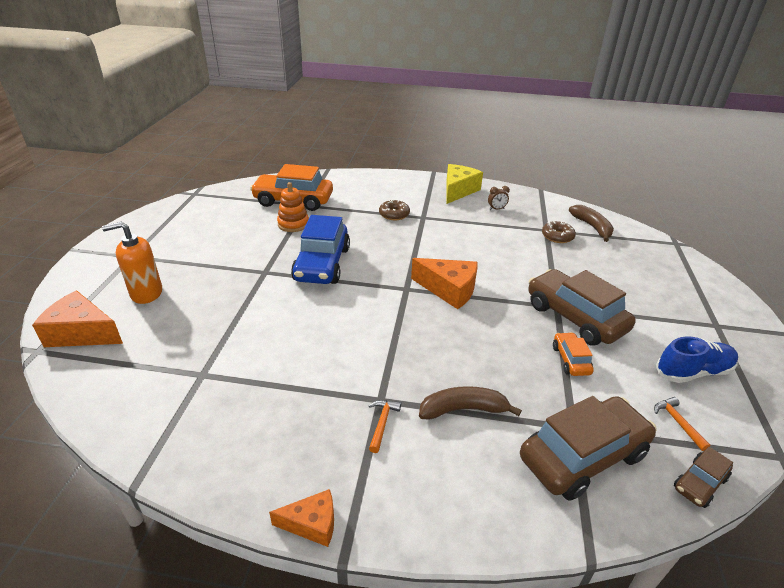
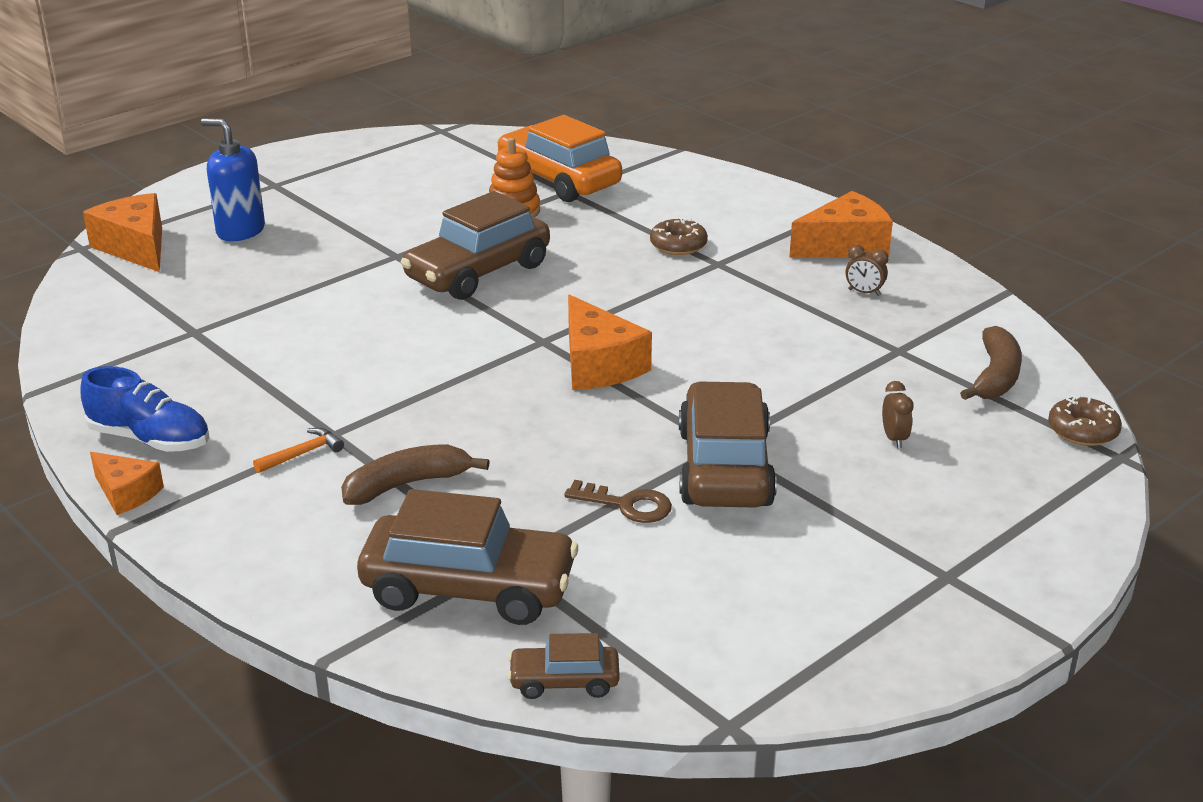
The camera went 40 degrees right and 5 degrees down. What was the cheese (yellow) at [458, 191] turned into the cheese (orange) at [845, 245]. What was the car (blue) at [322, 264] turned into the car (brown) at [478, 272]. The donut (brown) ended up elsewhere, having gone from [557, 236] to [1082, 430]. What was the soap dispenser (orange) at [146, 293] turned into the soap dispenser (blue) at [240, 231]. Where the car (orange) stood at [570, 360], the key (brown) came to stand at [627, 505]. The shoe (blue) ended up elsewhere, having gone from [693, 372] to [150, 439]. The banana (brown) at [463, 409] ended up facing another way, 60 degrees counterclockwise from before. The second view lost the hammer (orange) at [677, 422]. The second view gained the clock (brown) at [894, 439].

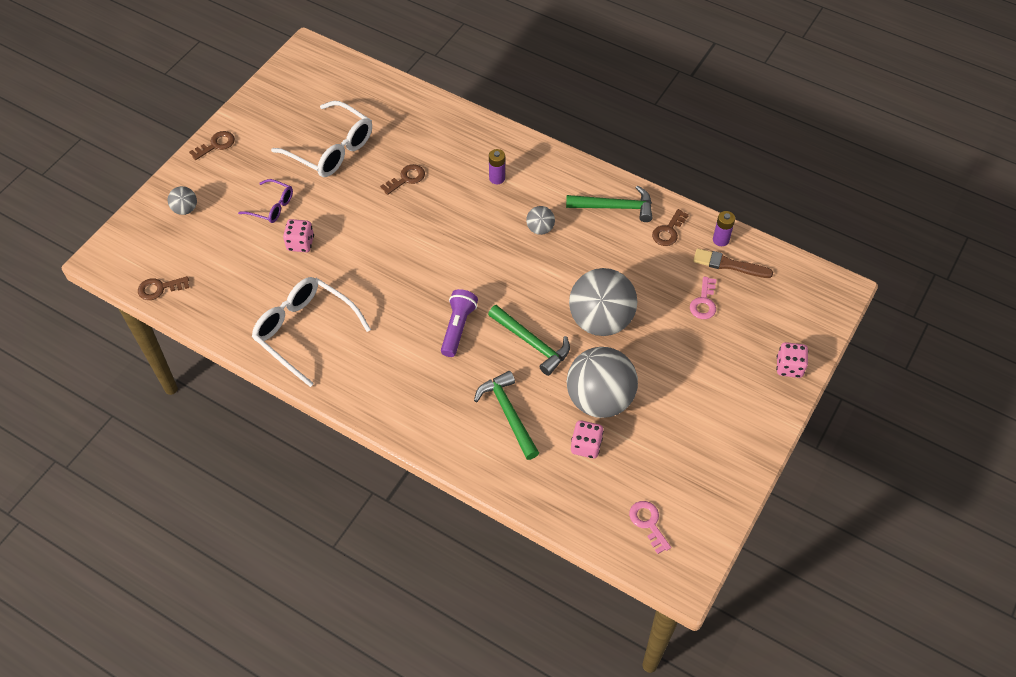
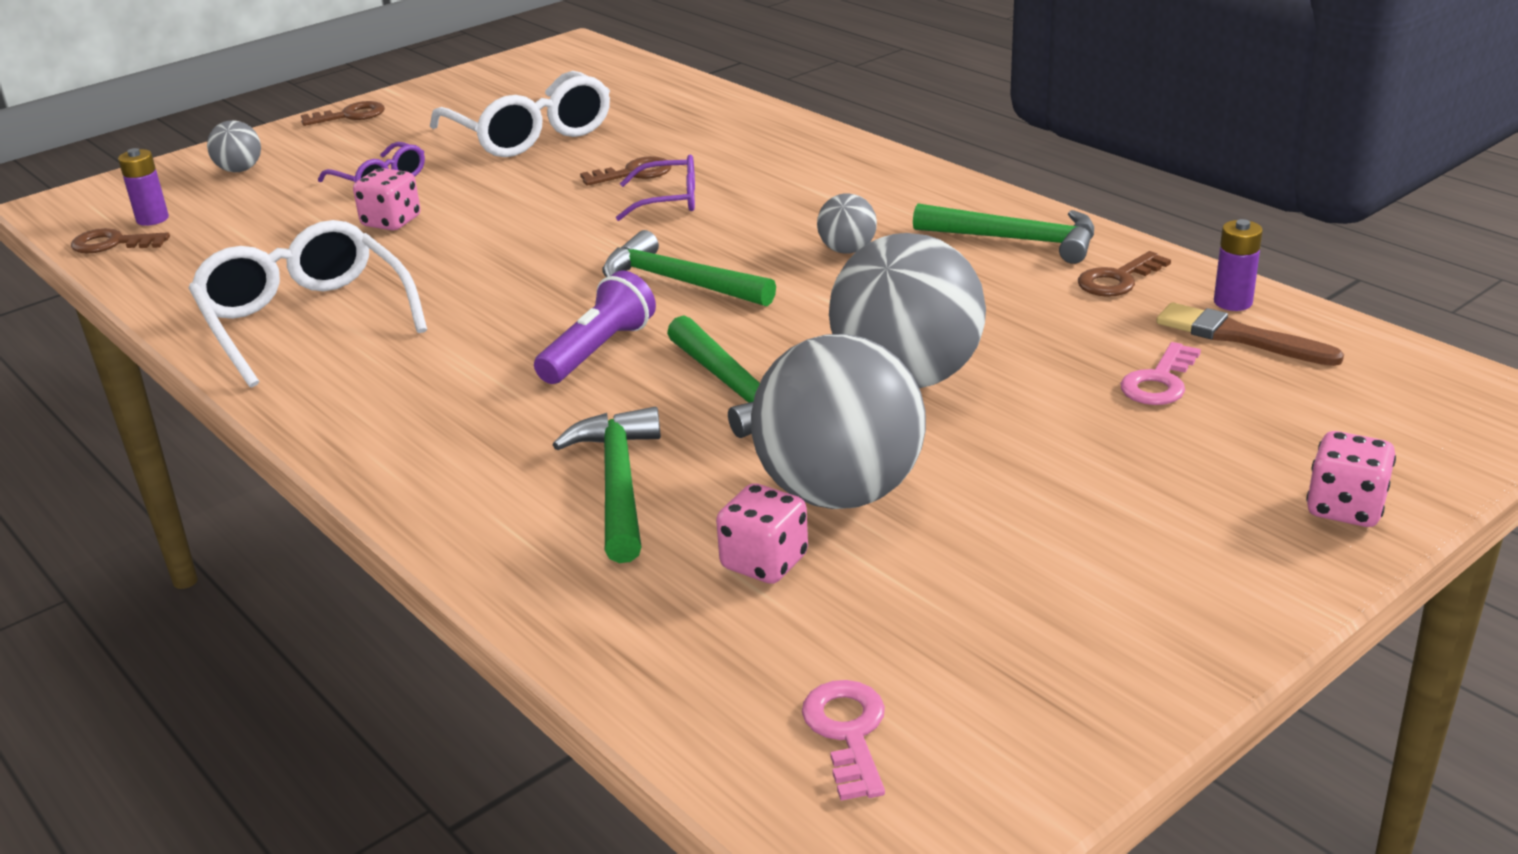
The camera went 20 degrees right and 25 degrees down. The battery (purple) ended up elsewhere, having gone from [497, 178] to [152, 219]. The second view gained the glasses (purple) at [669, 200]. The second view gained the hammer (green) at [679, 282].

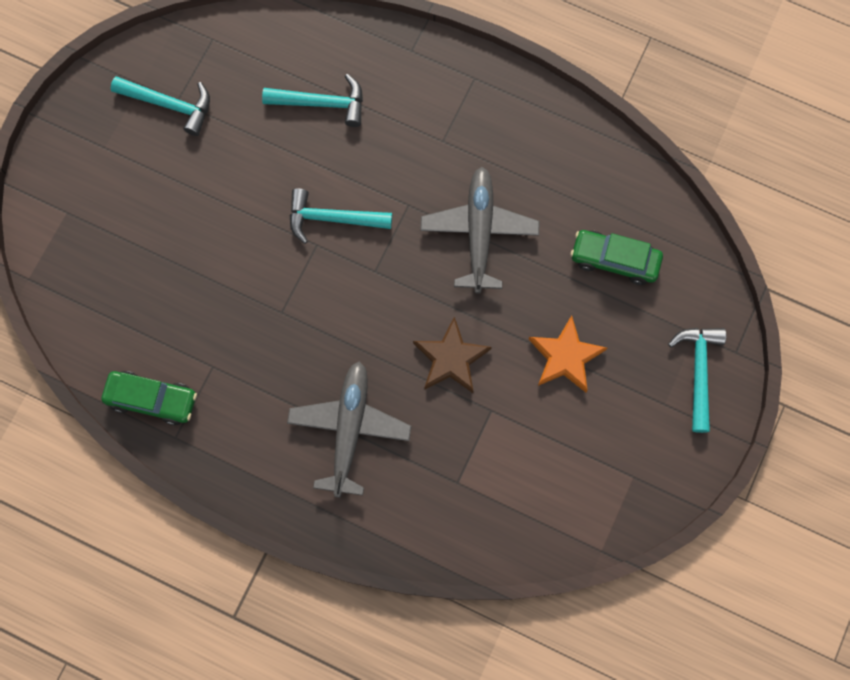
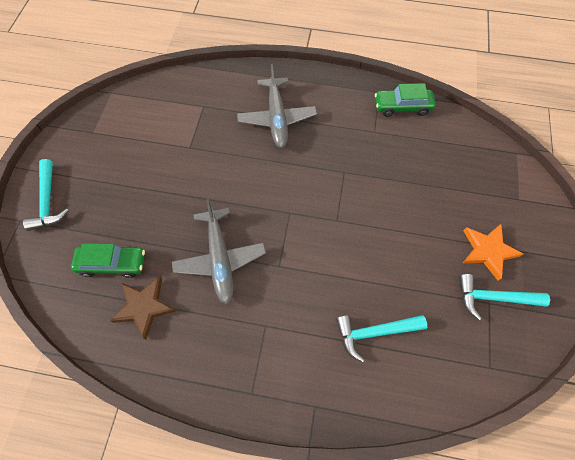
The camera went 165 degrees right and 10 degrees down. The second view lost the hammer (turquoise) at [332, 218]. The star (orange) ended up elsewhere, having gone from [565, 357] to [487, 251]. The star (brown) ended up elsewhere, having gone from [451, 358] to [144, 307].

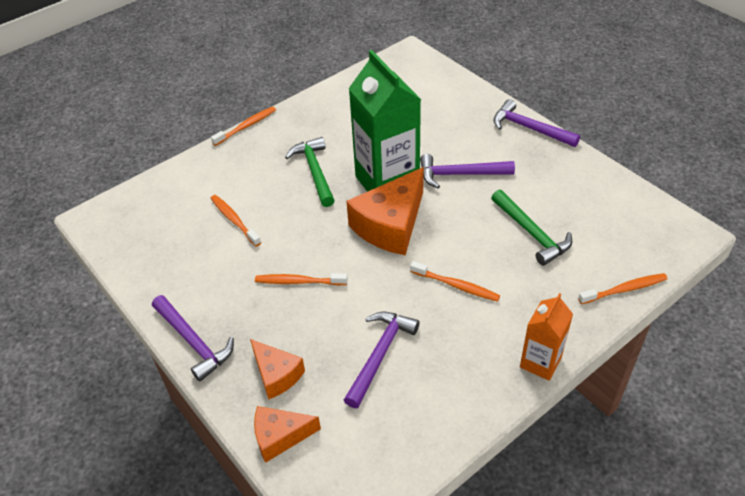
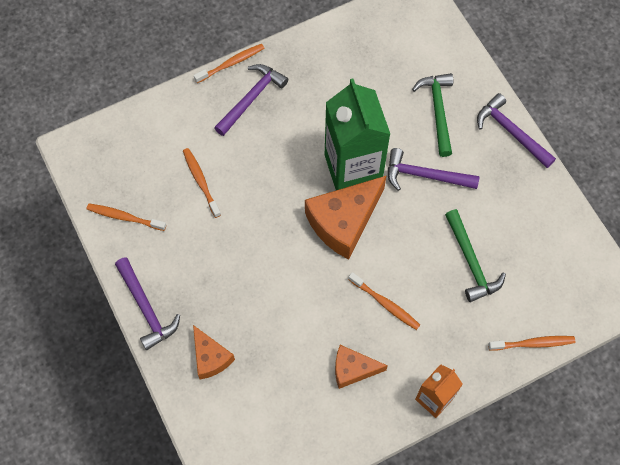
The camera went 10 degrees right and 20 degrees up. The hammer (green) ended up elsewhere, having gone from [315, 171] to [438, 111]. The toothbrush (orange) ended up elsewhere, having gone from [299, 282] to [124, 217]. The hammer (purple) ended up elsewhere, having gone from [380, 355] to [251, 98]. The cheese (orange) ended up elsewhere, having gone from [280, 436] to [353, 369].

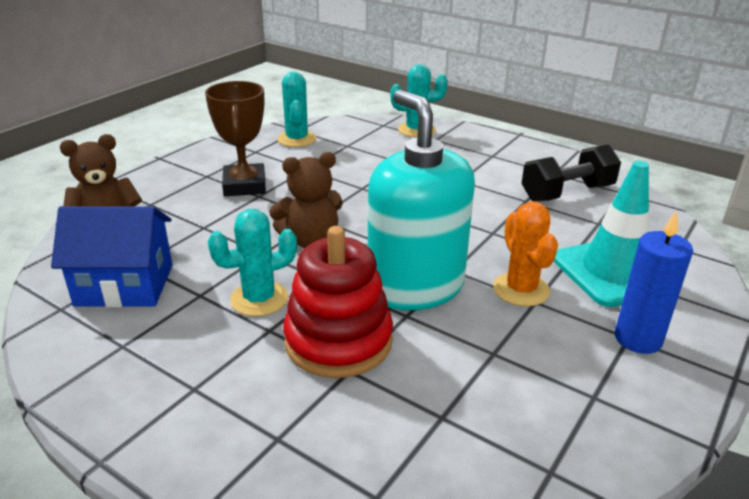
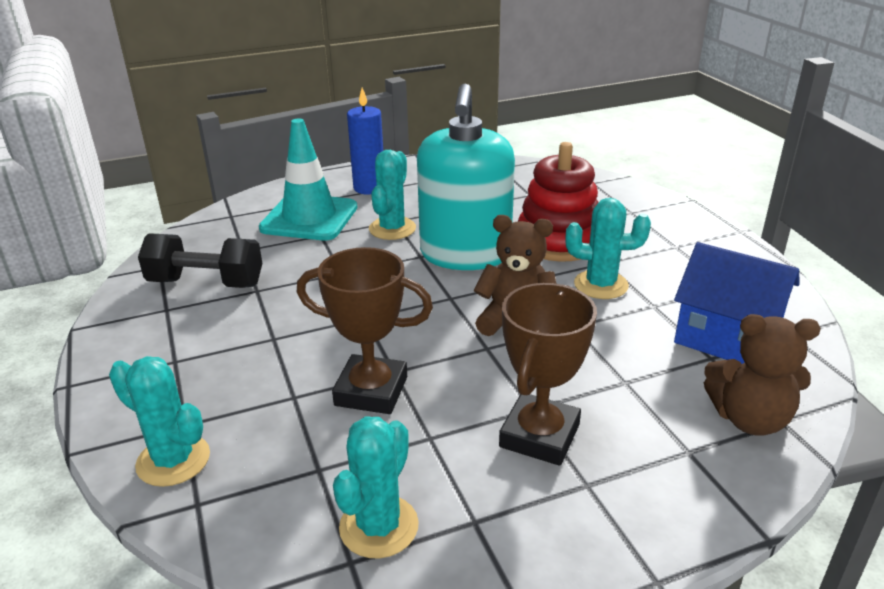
The camera went 145 degrees left and 0 degrees up. What was the cactus (orange) at [521, 290] turned into the cactus (turquoise) at [392, 229]. The second view gained the trophy (brown) at [371, 391].

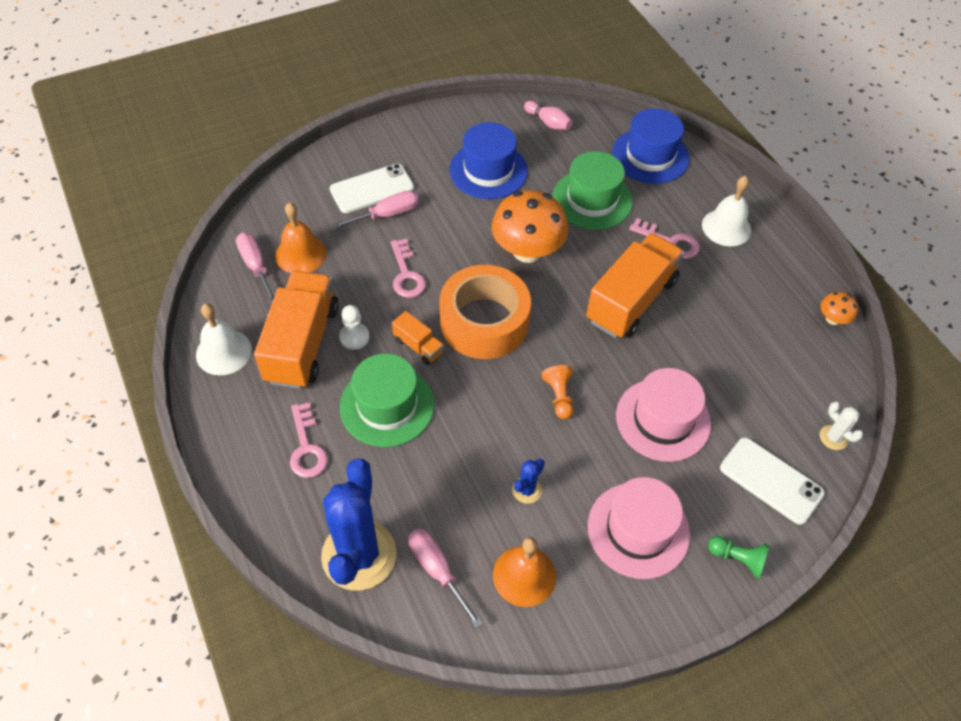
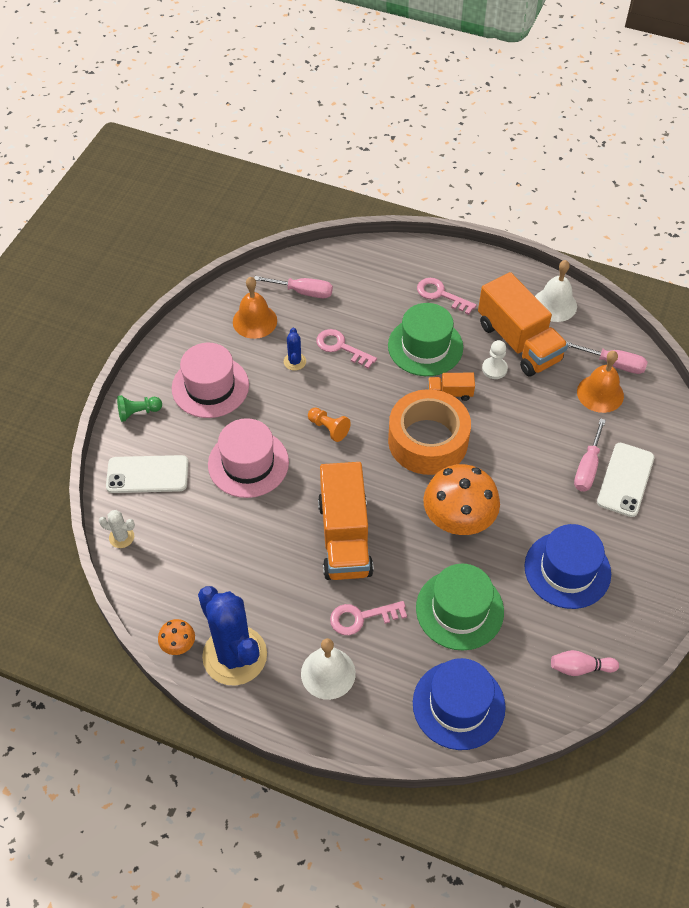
The camera went 140 degrees right and 0 degrees up. The key (pink) ended up elsewhere, having gone from [406, 274] to [341, 347]. The cactus (blue) ended up elsewhere, having gone from [359, 555] to [235, 655].

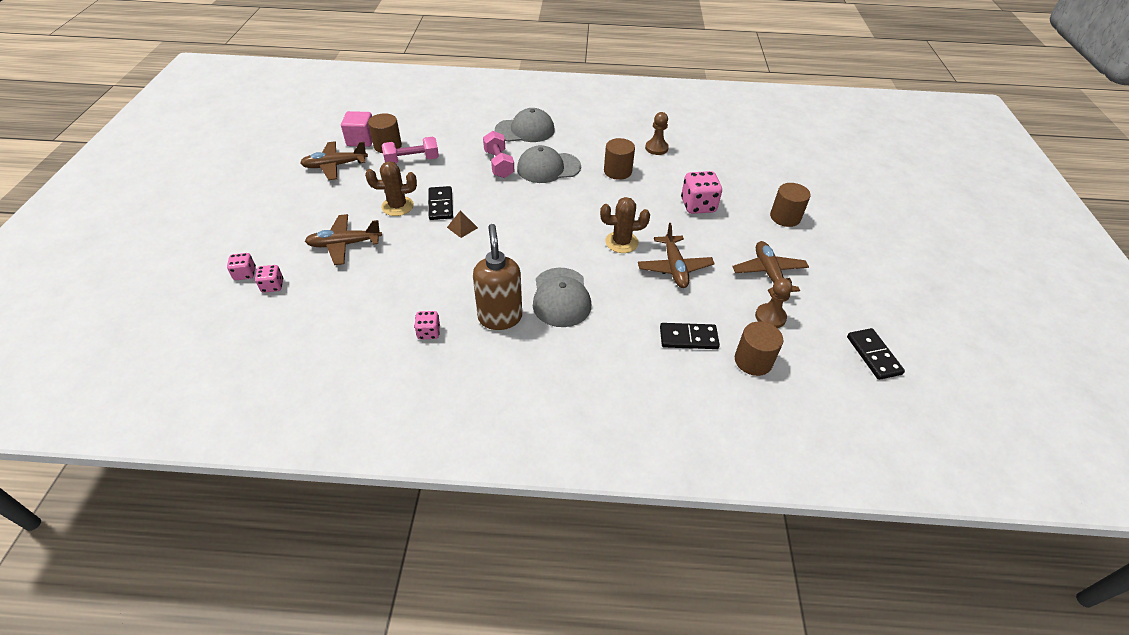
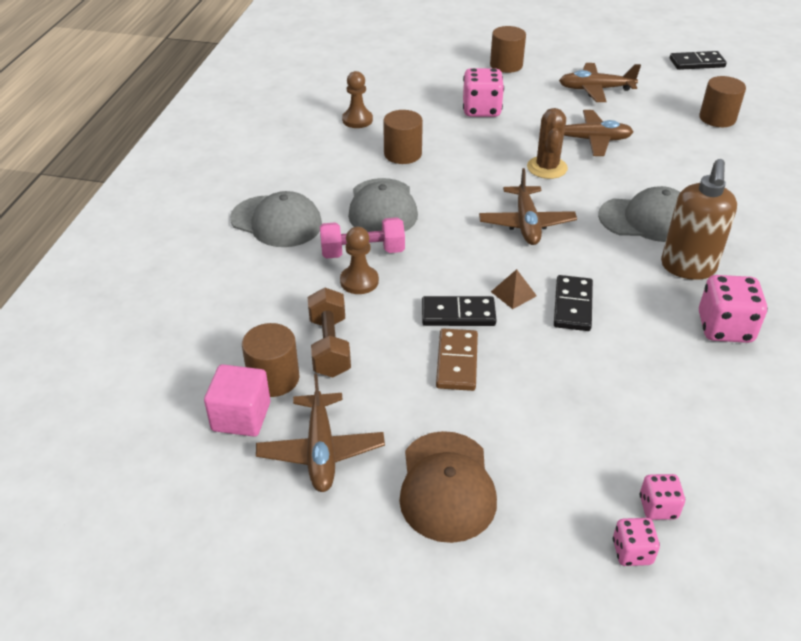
The camera went 80 degrees left and 5 degrees down. The cap (grey) at [525, 130] ended up facing another way, 120 degrees clockwise from before. What was the dumbbell (pink) at [412, 160] turned into the dumbbell (brown) at [329, 346]. Where the cactus (brown) stood at [397, 206], the domino (brown) came to stand at [456, 362]. The plane (brown) ended up elsewhere, having gone from [344, 244] to [526, 223]. The soap dispenser (brown) at [500, 317] ended up facing another way, 75 degrees counterclockwise from before. The pawn (brown) ended up elsewhere, having gone from [770, 317] to [359, 281]. The size of the dice (pink) at [429, 332] changed by a factor of 1.79. The domino (black) ended up elsewhere, having gone from [688, 338] to [572, 305]. The second view gained the cap (brown) at [447, 486].

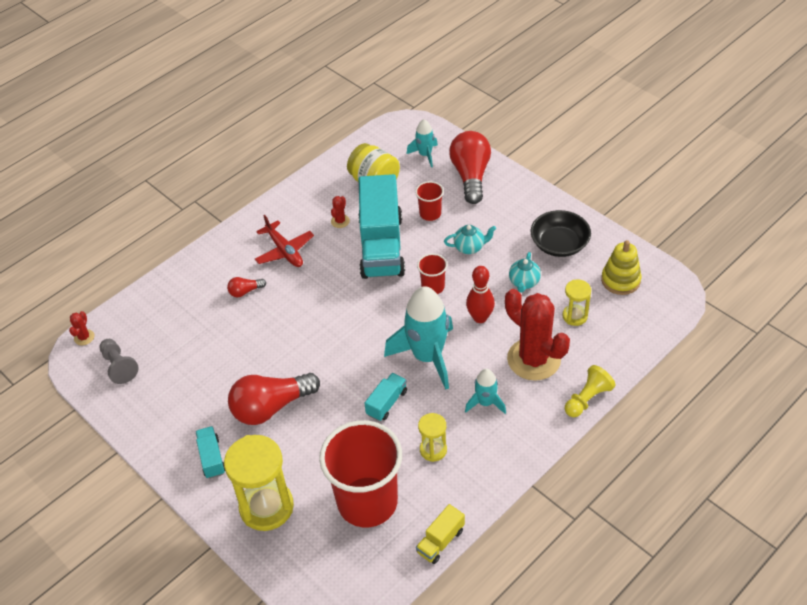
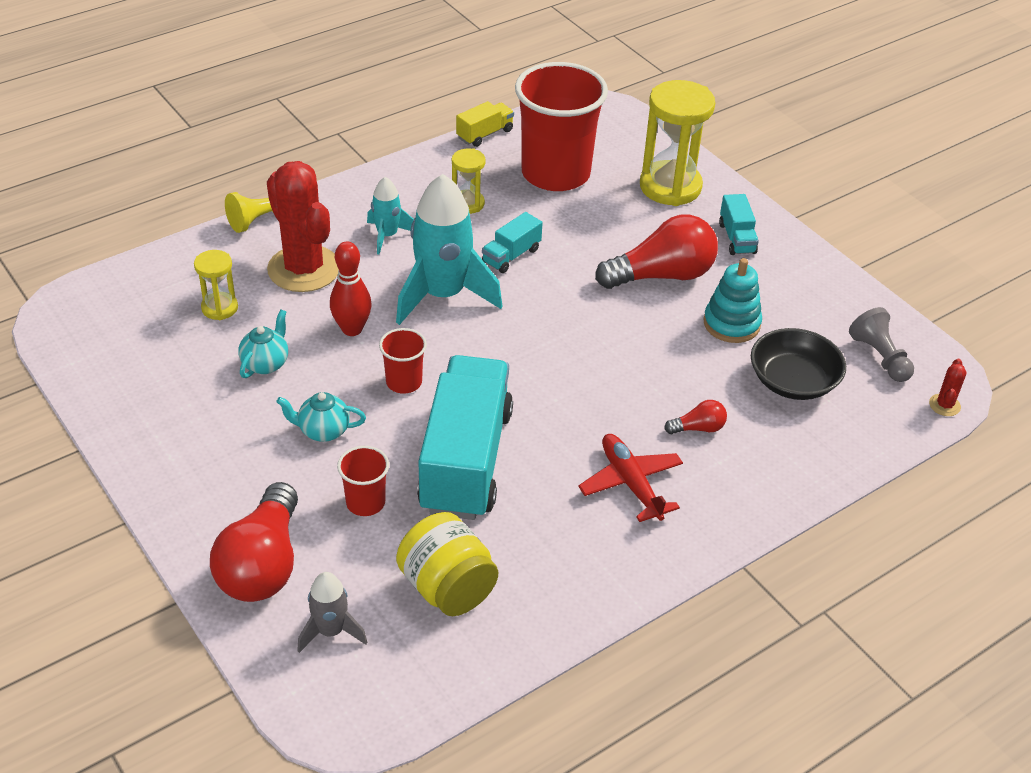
The camera went 175 degrees left and 5 degrees down. What was the rocket (turquoise) at [425, 155] turned into the rocket (grey) at [331, 631]. The second view lost the cactus (red) at [340, 221]. The bowl (black) ended up elsewhere, having gone from [559, 244] to [793, 381]. The second view lost the stacking toy (yellow) at [620, 280]. The second view gained the stacking toy (turquoise) at [731, 324].

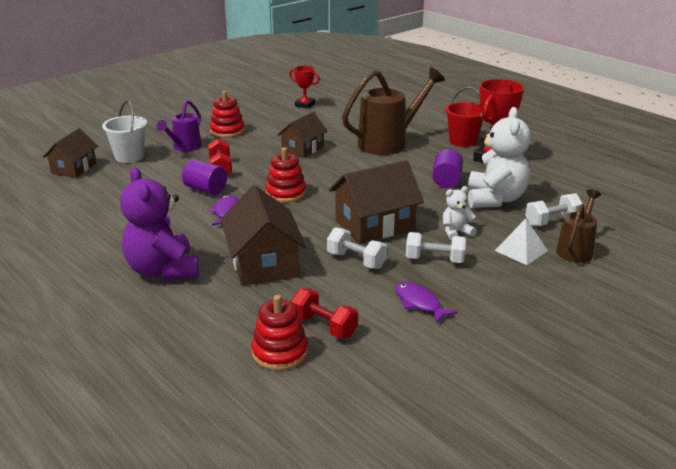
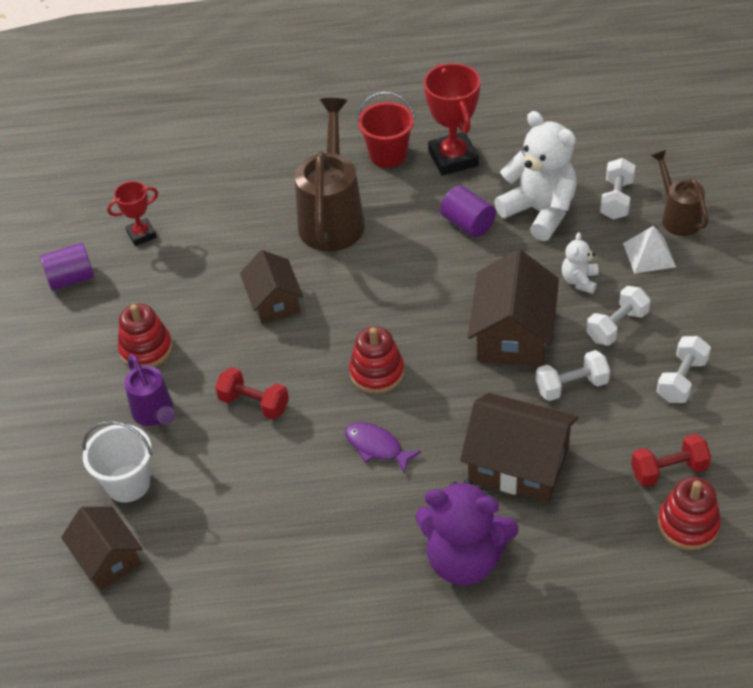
The camera went 50 degrees left and 20 degrees up. The cylinder (purple) ended up elsewhere, having gone from [205, 189] to [71, 279]. Where the fish (purple) stood at [419, 303], the dumbbell (white) came to stand at [681, 380].

